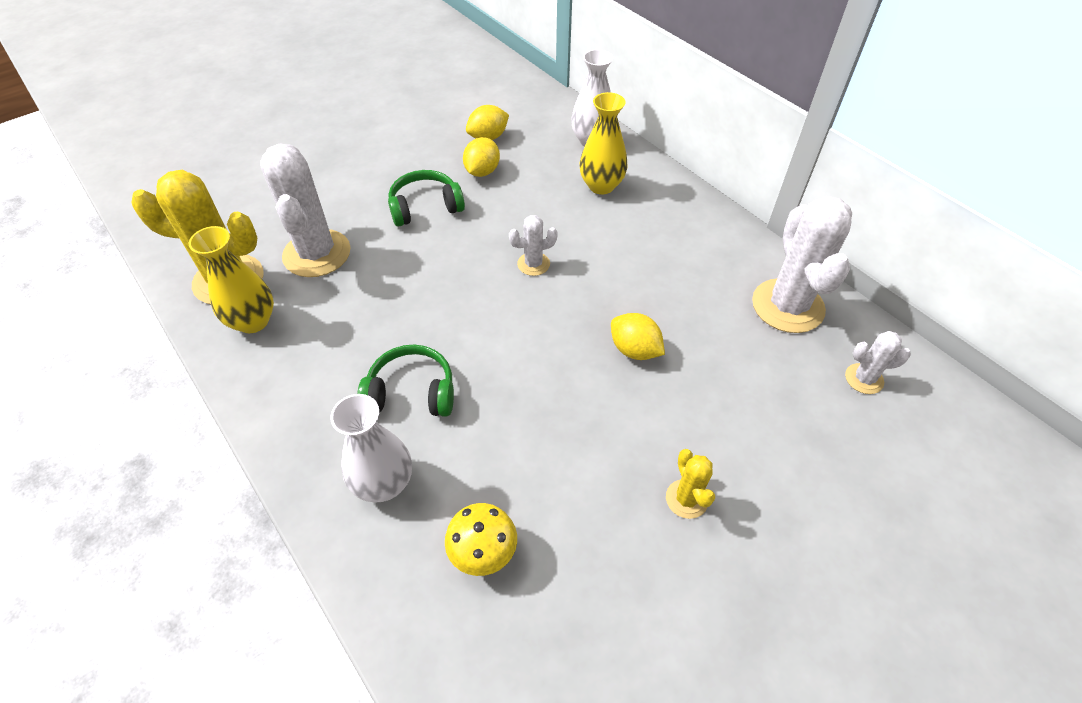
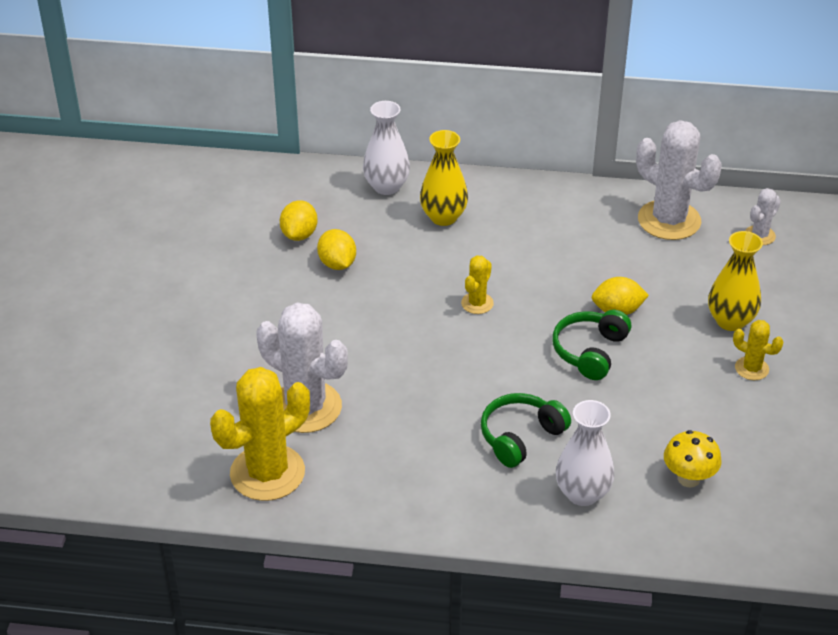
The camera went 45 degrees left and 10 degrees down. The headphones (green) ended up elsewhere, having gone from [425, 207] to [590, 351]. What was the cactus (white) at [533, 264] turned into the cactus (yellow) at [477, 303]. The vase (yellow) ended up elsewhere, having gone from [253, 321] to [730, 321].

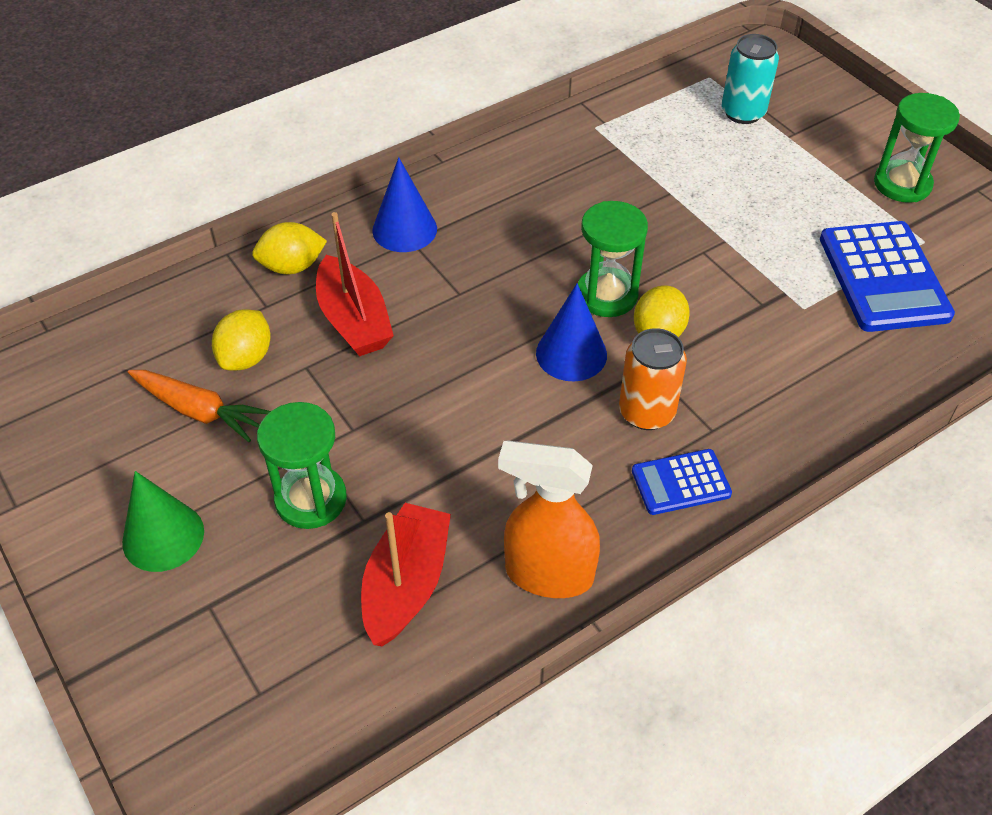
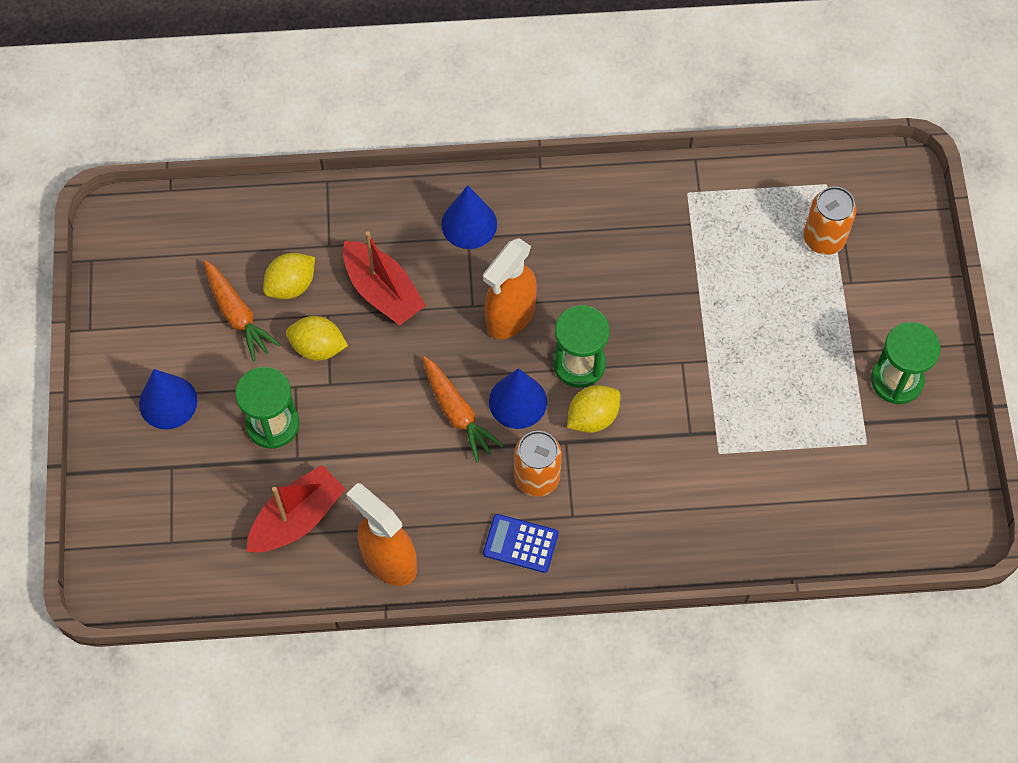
The camera went 30 degrees right and 15 degrees up. What was the can (turquoise) at [743, 112] turned into the can (orange) at [824, 238]. The boat (red) at [354, 320] ended up facing another way, 45 degrees counterclockwise from before. The second view lost the calculator (blue) at [883, 277]. The lemon (yellow) ended up elsewhere, having gone from [292, 267] to [318, 347]. What was the cone (green) at [163, 536] turned into the cone (blue) at [168, 402]. The second view gained the spray bottle (orange) at [510, 316]. The second view gained the carrot (orange) at [457, 412].

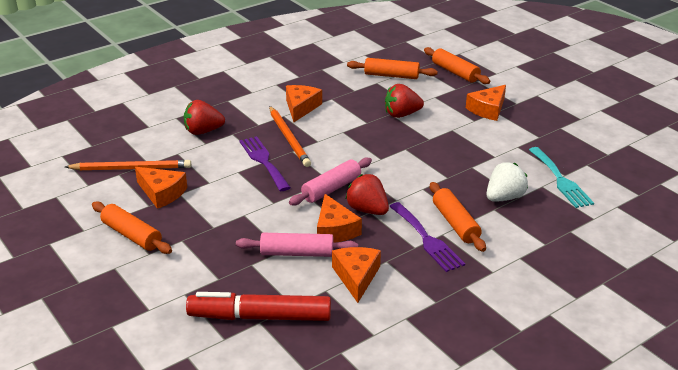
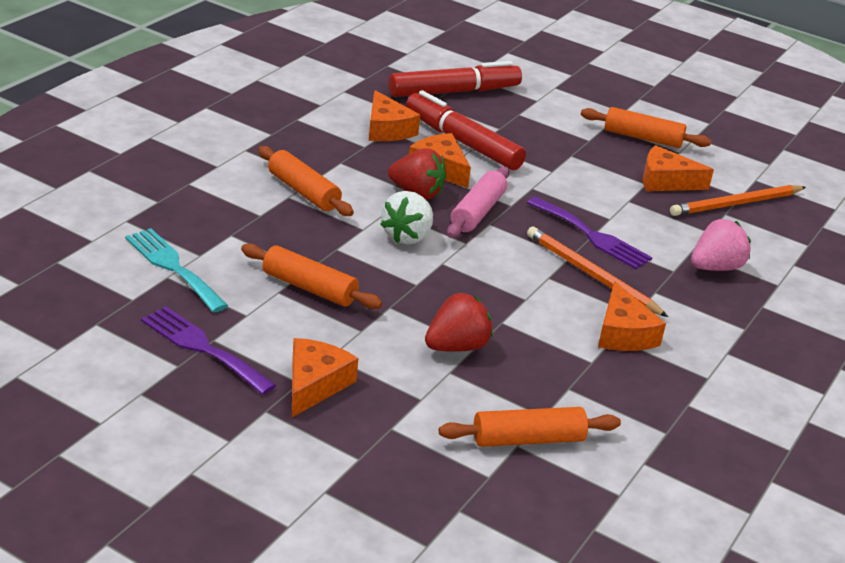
The camera went 155 degrees right and 0 degrees up. The rolling pin (orange) ended up elsewhere, having gone from [455, 72] to [309, 288]. What was the strawberry (red) at [203, 131] turned into the strawberry (pink) at [715, 267]. The strawberry (white) ended up elsewhere, having gone from [504, 197] to [407, 236]. The fork (purple) ended up elsewhere, having gone from [427, 239] to [203, 348]. Where the rolling pin (pink) stood at [297, 253], the marker (red) came to stand at [462, 142].

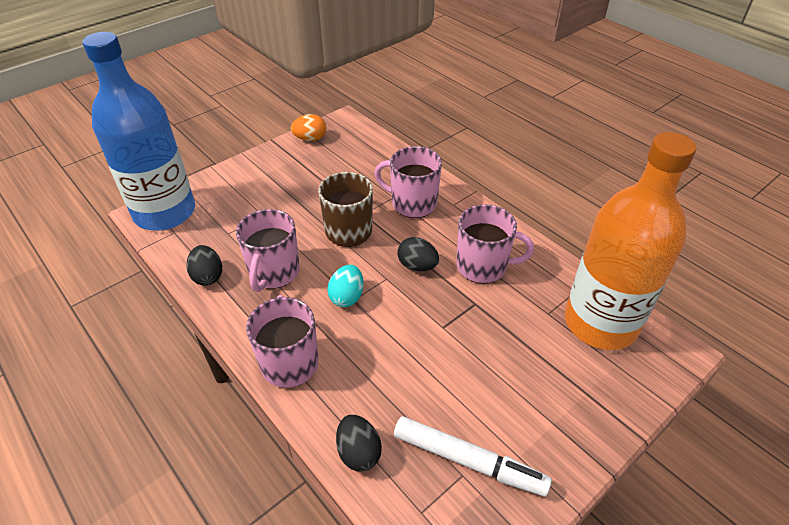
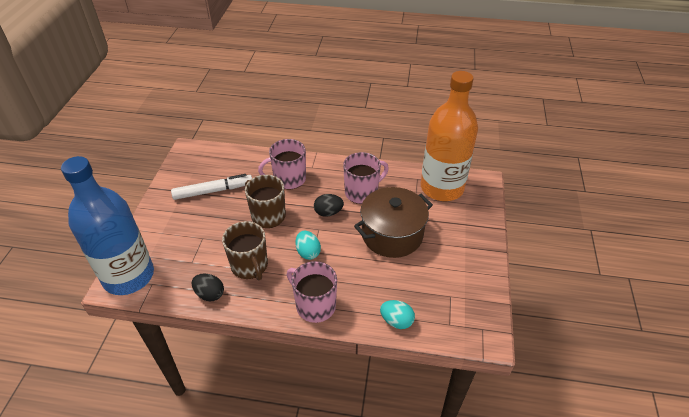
The camera went 40 degrees left and 0 degrees up. The second view lost the egg (orange) at [310, 139]. What was the mug (pink) at [274, 273] turned into the mug (brown) at [250, 266]. What was the egg (black) at [358, 452] turned into the egg (turquoise) at [396, 321]. The marker (white) ended up elsewhere, having gone from [468, 461] to [213, 191]. The second view gained the pot (brown) at [392, 234].

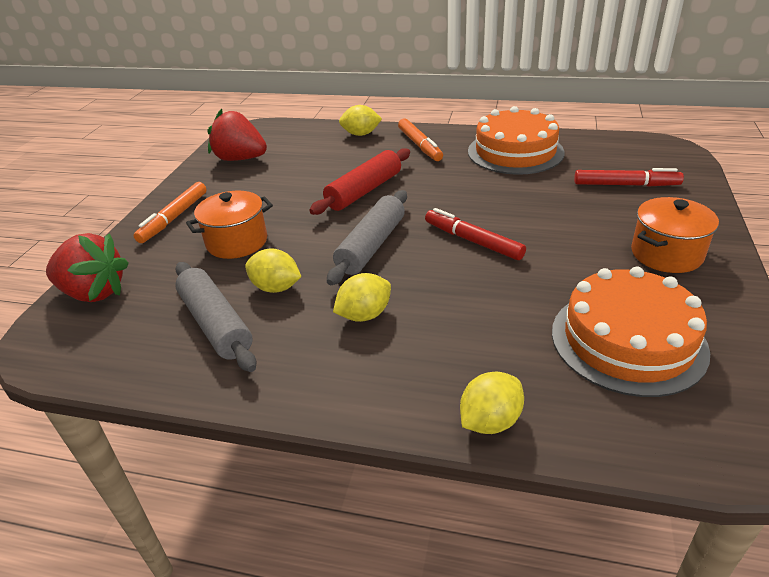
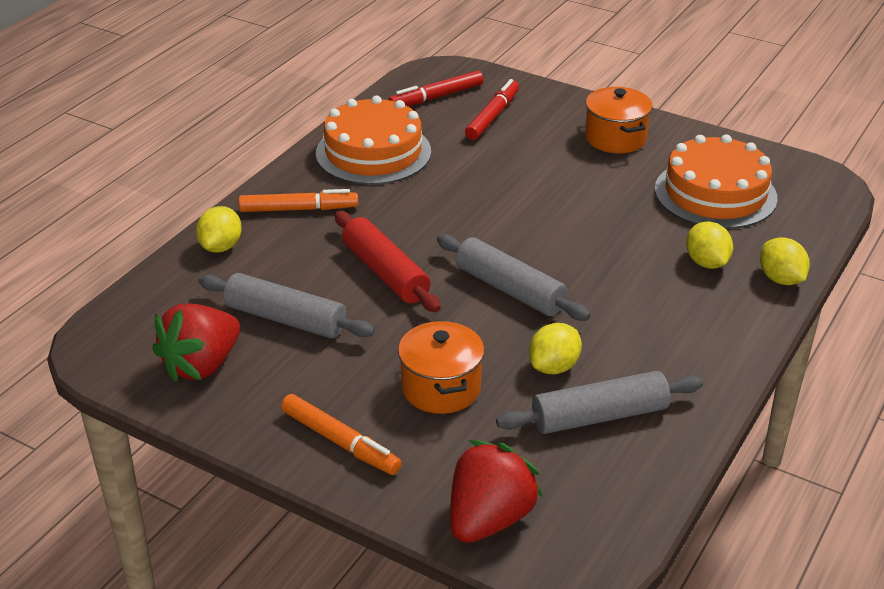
The camera went 75 degrees left and 0 degrees up. The marker (red) ended up elsewhere, having gone from [473, 241] to [437, 97]. The lemon (yellow) ended up elsewhere, having gone from [364, 315] to [706, 263]. The second view gained the rolling pin (grey) at [286, 319].

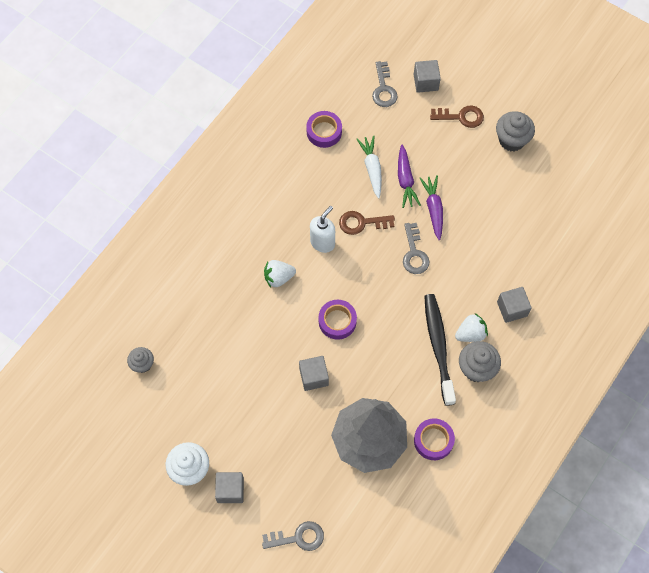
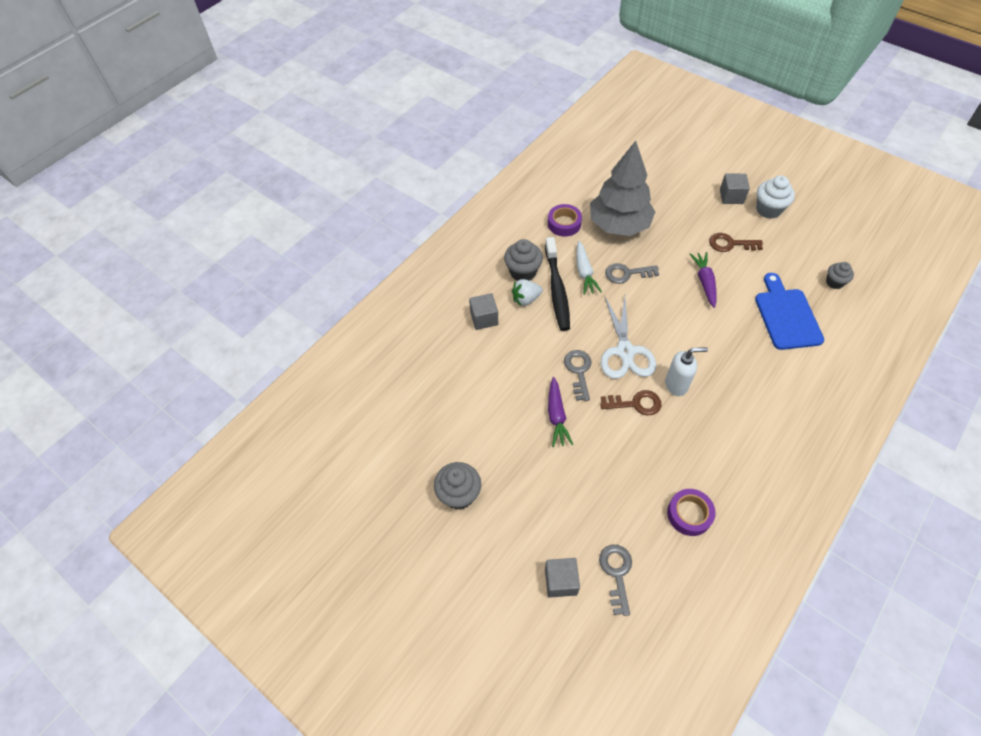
The camera went 175 degrees left and 10 degrees down. The key (brown) ended up elsewhere, having gone from [461, 117] to [730, 244]. The carrot (white) ended up elsewhere, having gone from [372, 168] to [584, 272]. The carrot (purple) ended up elsewhere, having gone from [405, 180] to [704, 282]. The soap dispenser (white) at [322, 242] ended up facing another way, 135 degrees counterclockwise from before. The second view lost the strawberry (white) at [278, 277]. The second view lost the tape (purple) at [337, 321]. The second view lost the cube (grey) at [314, 377]. The key (grey) ended up elsewhere, having gone from [298, 537] to [627, 274]. The second view gained the cutting board (blue) at [786, 316]. The second view gained the scissors (white) at [625, 351].

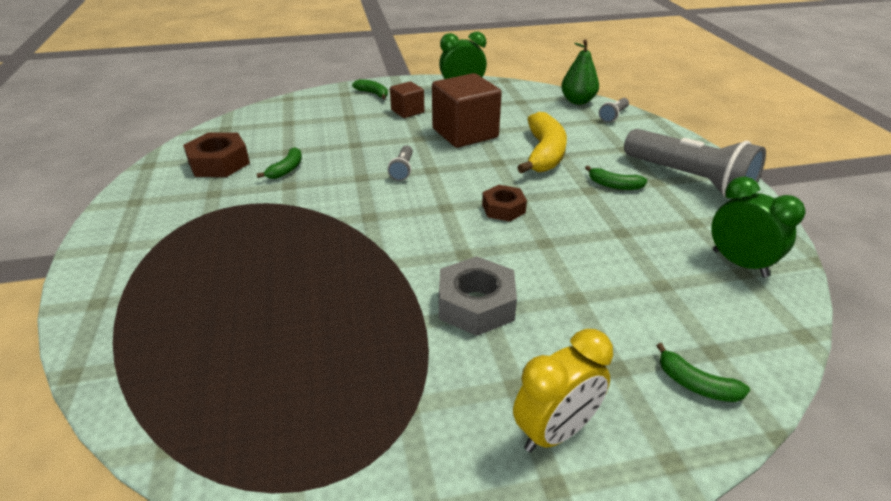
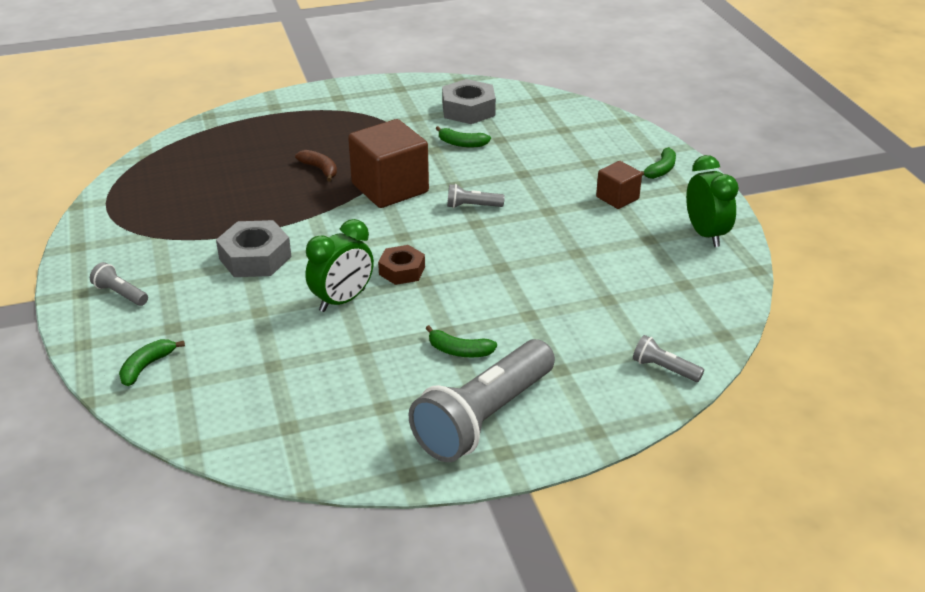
The camera went 85 degrees right and 0 degrees up. The second view lost the pear (green) at [577, 101]. The cube (brown) ended up elsewhere, having gone from [465, 133] to [390, 188]. The second view lost the banana (yellow) at [544, 154]. What was the nut (brown) at [219, 163] turned into the nut (grey) at [468, 110]. The banana (green) at [614, 185] ended up facing another way, 90 degrees counterclockwise from before. The clock (green) ended up elsewhere, having gone from [739, 263] to [342, 300]. Where the clock (yellow) stood at [555, 432], the flashlight (grey) came to stand at [120, 294]. The second view gained the banana (brown) at [320, 169].

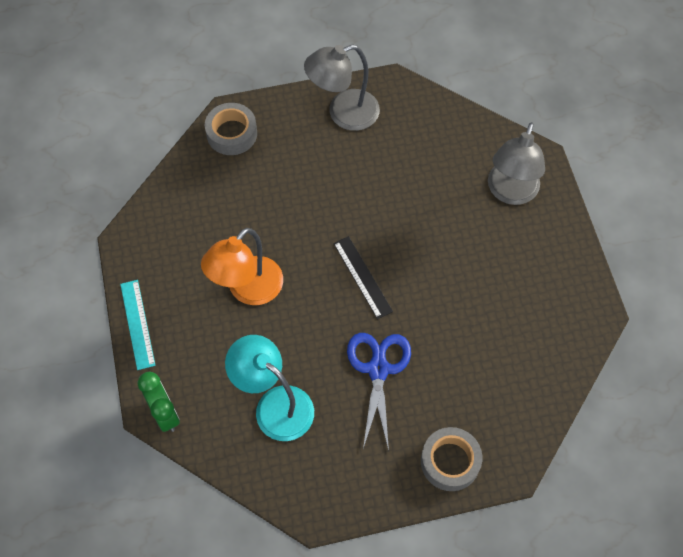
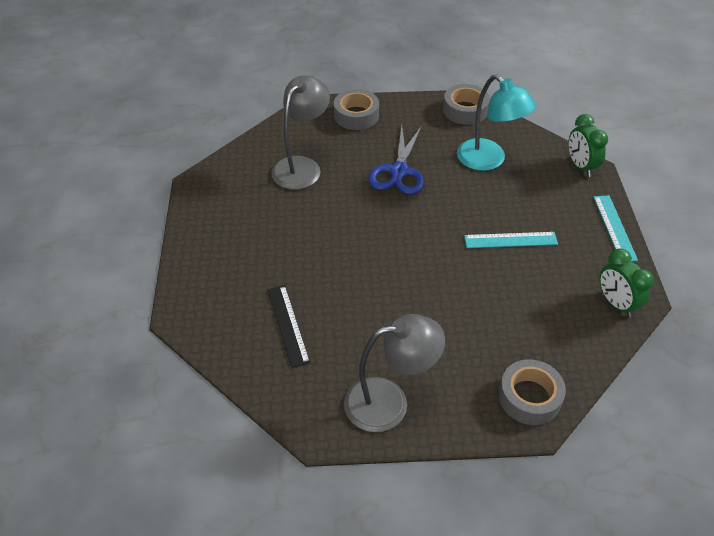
The camera went 170 degrees left and 15 degrees down. The lamp (grey) ended up elsewhere, having gone from [510, 192] to [302, 166]. Where the lamp (orange) stood at [248, 290], the ruler (turquoise) came to stand at [510, 240]. The ruler (black) ended up elsewhere, having gone from [362, 277] to [288, 325]. The second view gained the tape (grey) at [465, 110]. The second view gained the clock (green) at [616, 303].

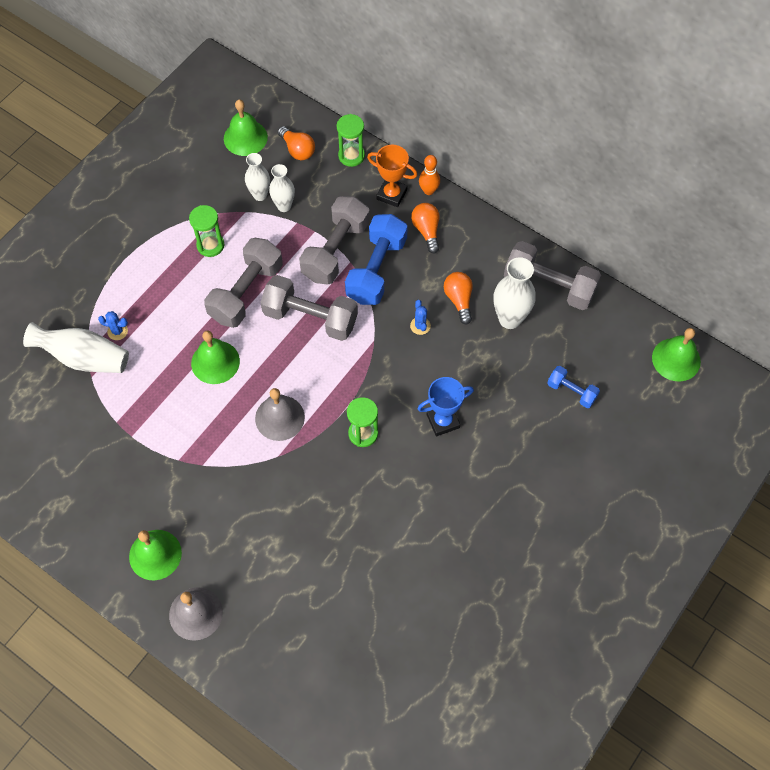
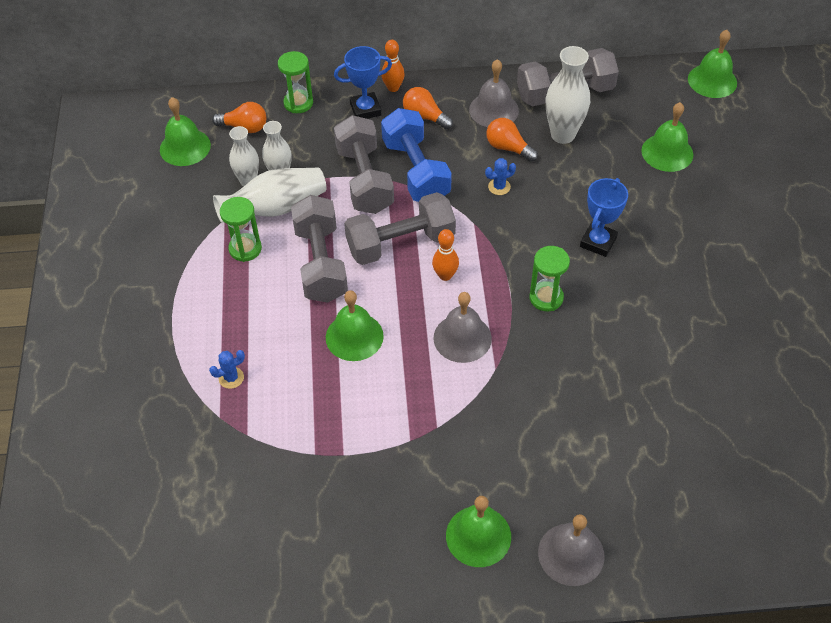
The camera went 40 degrees left and 10 degrees down. What was the trophy (orange) at [392, 194] turned into the trophy (blue) at [365, 109]. The cactus (blue) at [420, 326] ended up facing another way, 60 degrees counterclockwise from before. The vase (white) ended up elsewhere, having gone from [84, 358] to [276, 208]. Where the dumbbell (blue) stood at [571, 391], the bell (green) came to stand at [667, 152]. The second view gained the bell (grey) at [494, 110]. The second view gained the bowling pin (orange) at [445, 275].

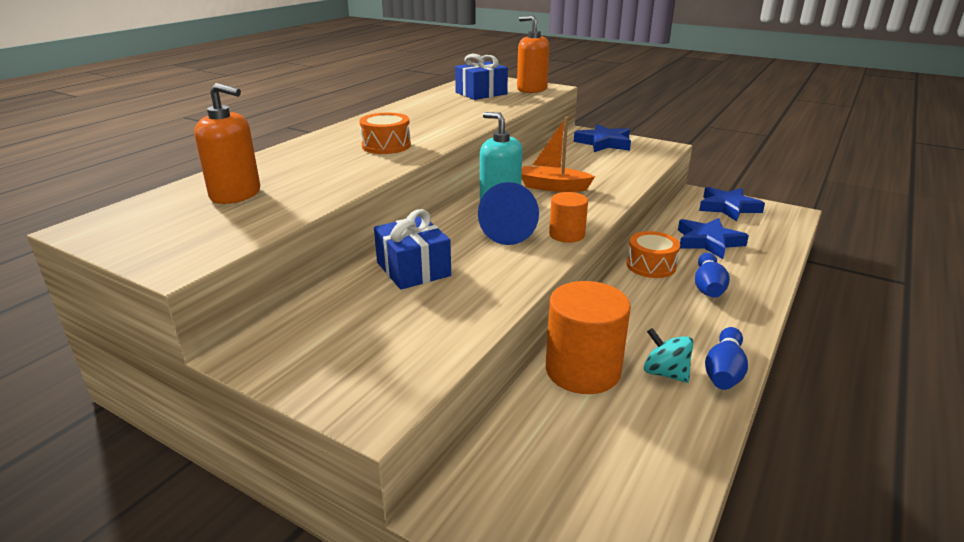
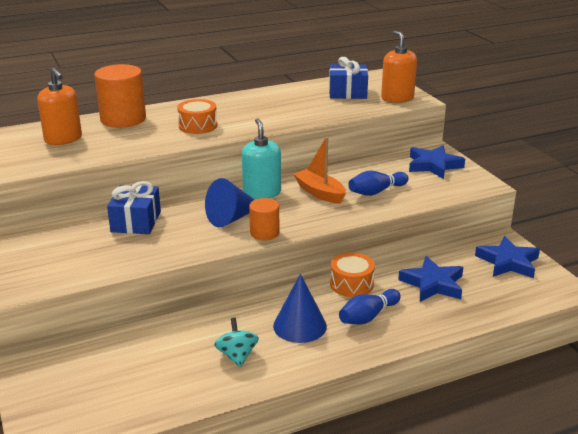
The camera went 35 degrees right and 0 degrees up. The cylinder (orange) ended up elsewhere, having gone from [583, 370] to [123, 119]. The bowling pin (blue) ended up elsewhere, having gone from [724, 371] to [376, 192]. The second view gained the cone (blue) at [299, 326].

